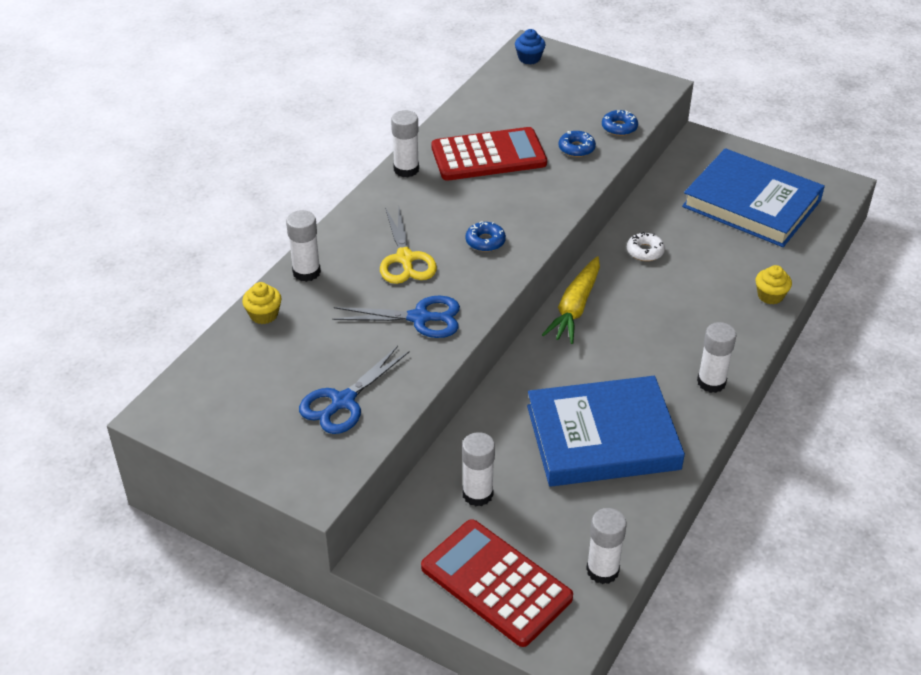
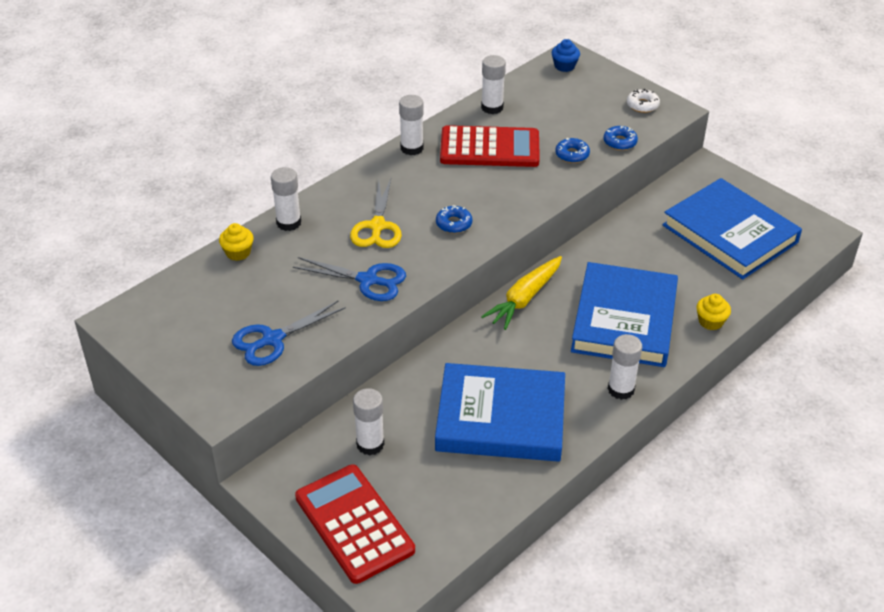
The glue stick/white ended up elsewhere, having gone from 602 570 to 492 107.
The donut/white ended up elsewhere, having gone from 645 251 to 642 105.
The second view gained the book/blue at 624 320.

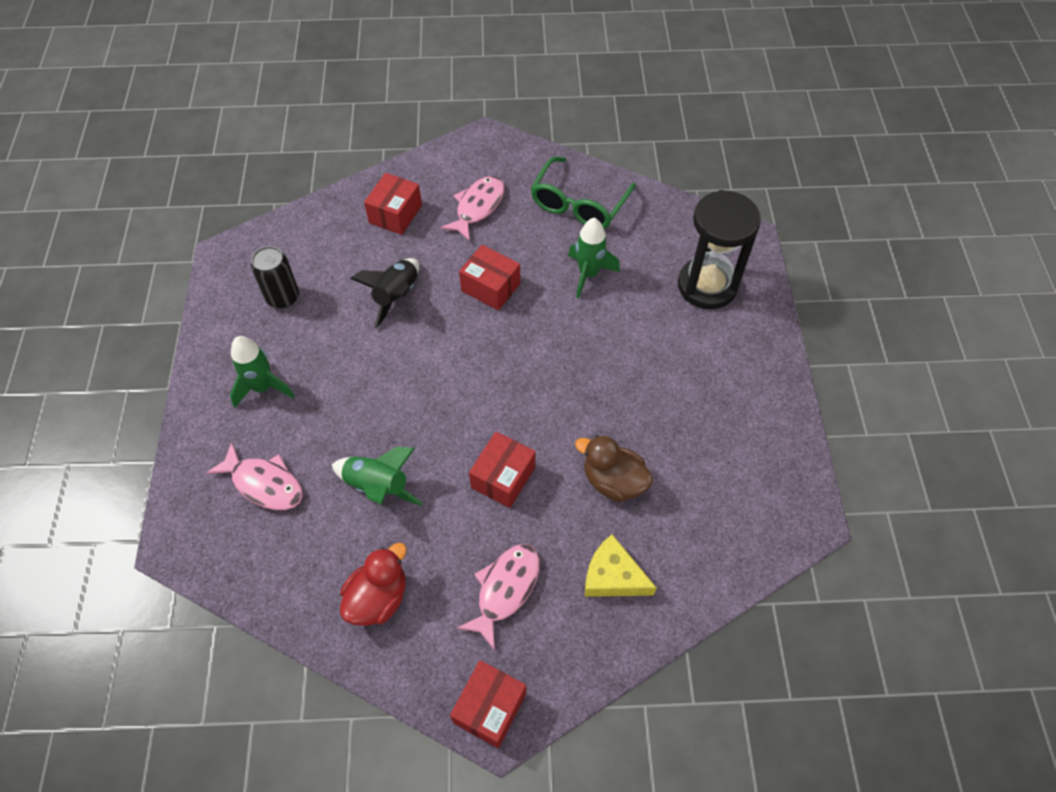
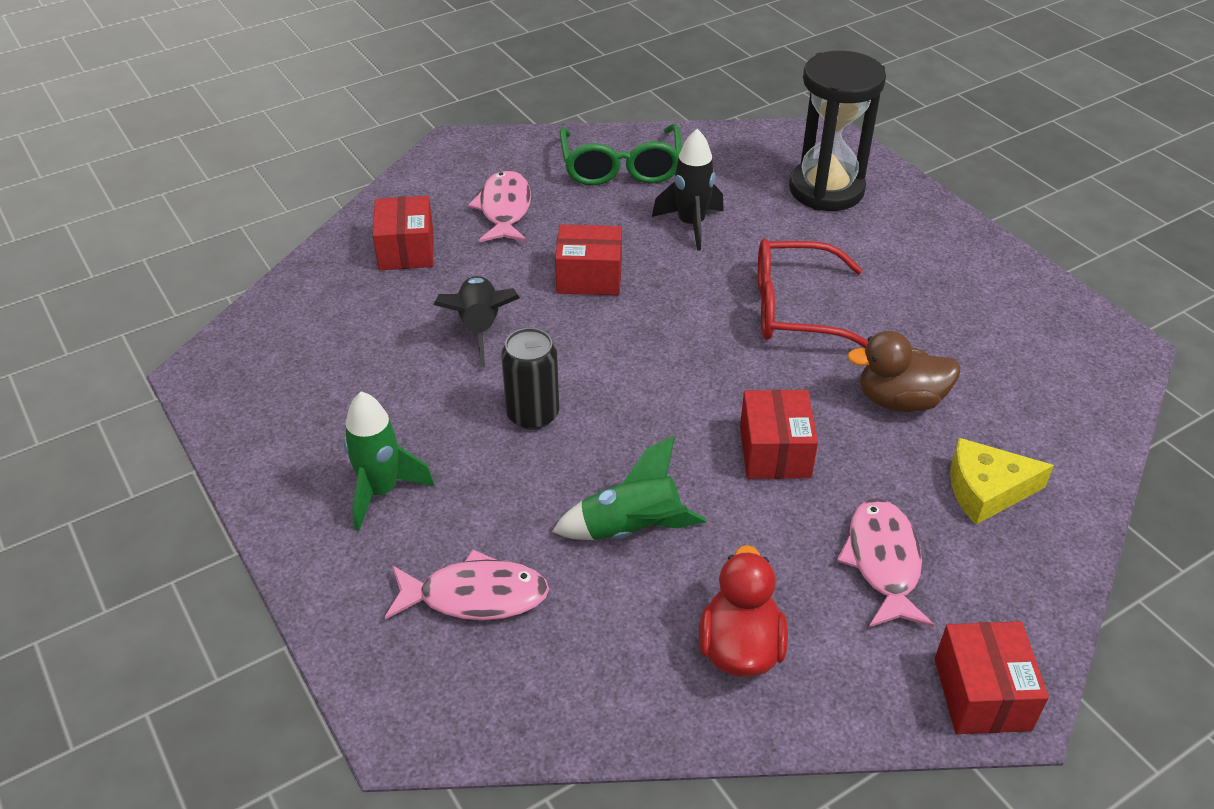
The can/black ended up elsewhere, having gone from 283 297 to 533 414.
What was the rocket/green at 588 274 turned into the rocket/black at 691 225.
The second view gained the glasses/red at 794 309.

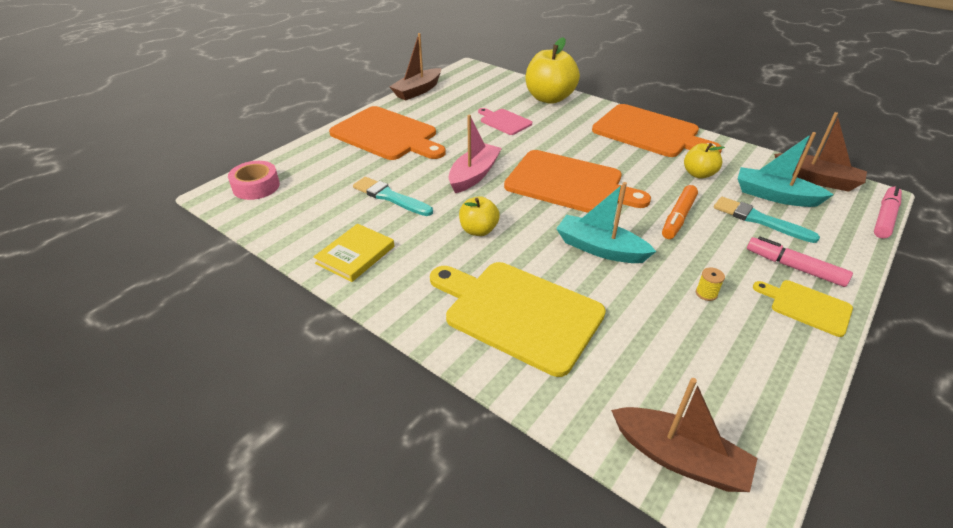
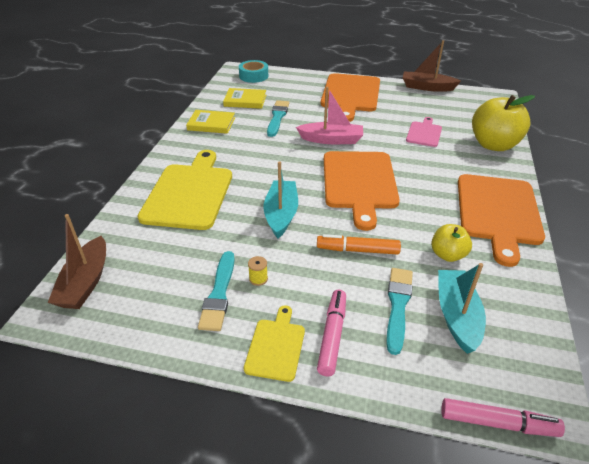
What was the tape/pink at 256 186 turned into the tape/turquoise at 253 76.
The second view lost the apple/yellow at 478 230.
The second view lost the boat/brown at 816 179.
The second view gained the brush/turquoise at 219 294.
The second view gained the book/yellow at 245 100.

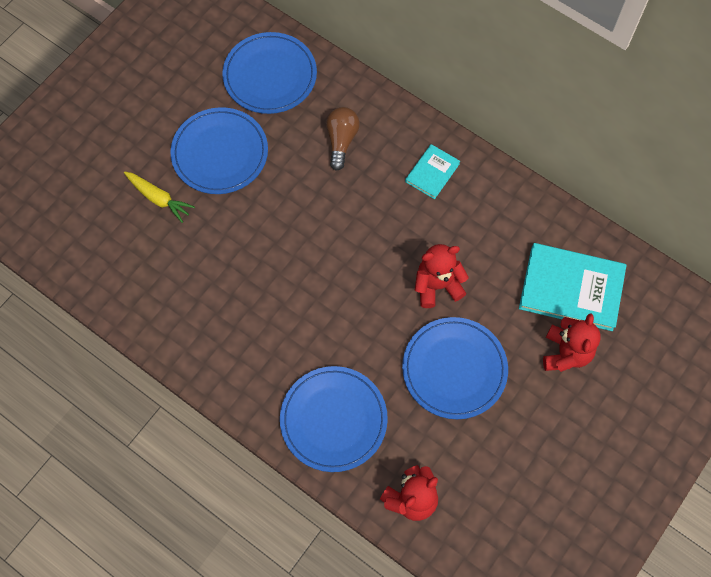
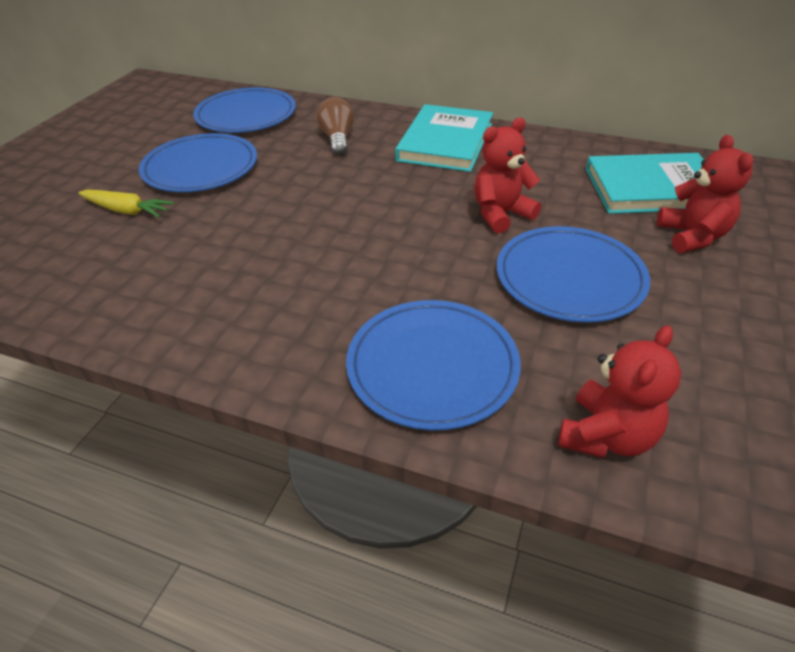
The size of the book/turquoise at 432 173 changed by a factor of 1.89.

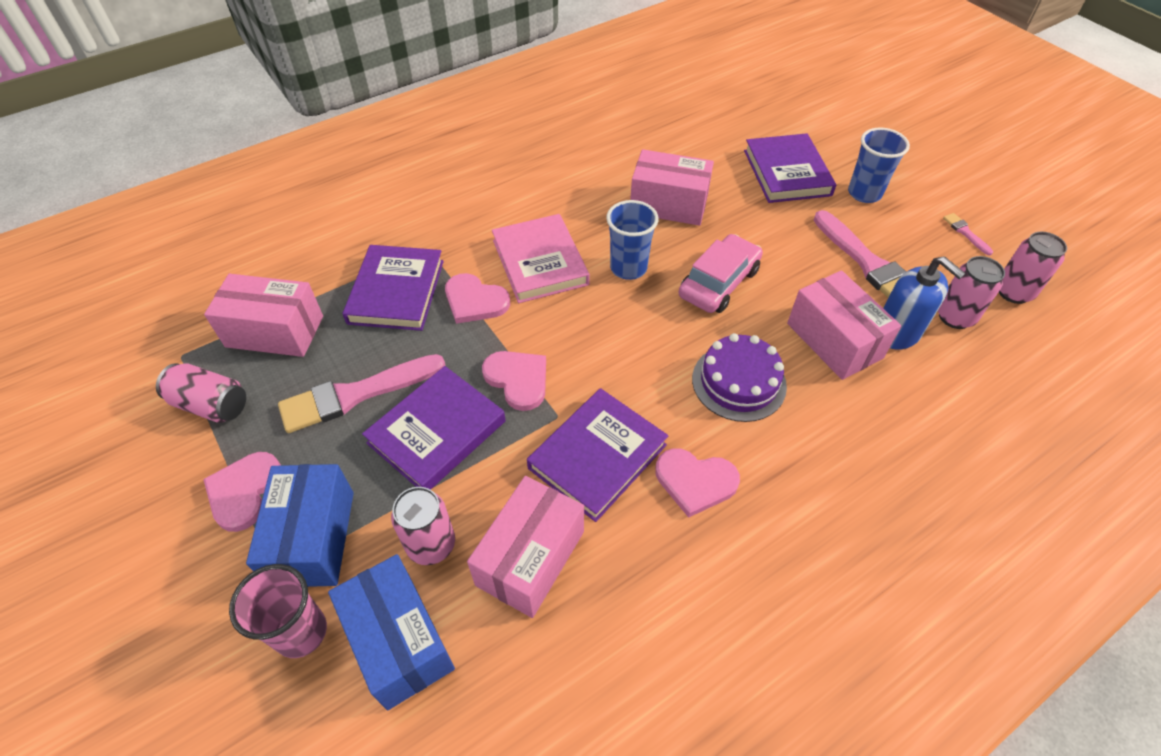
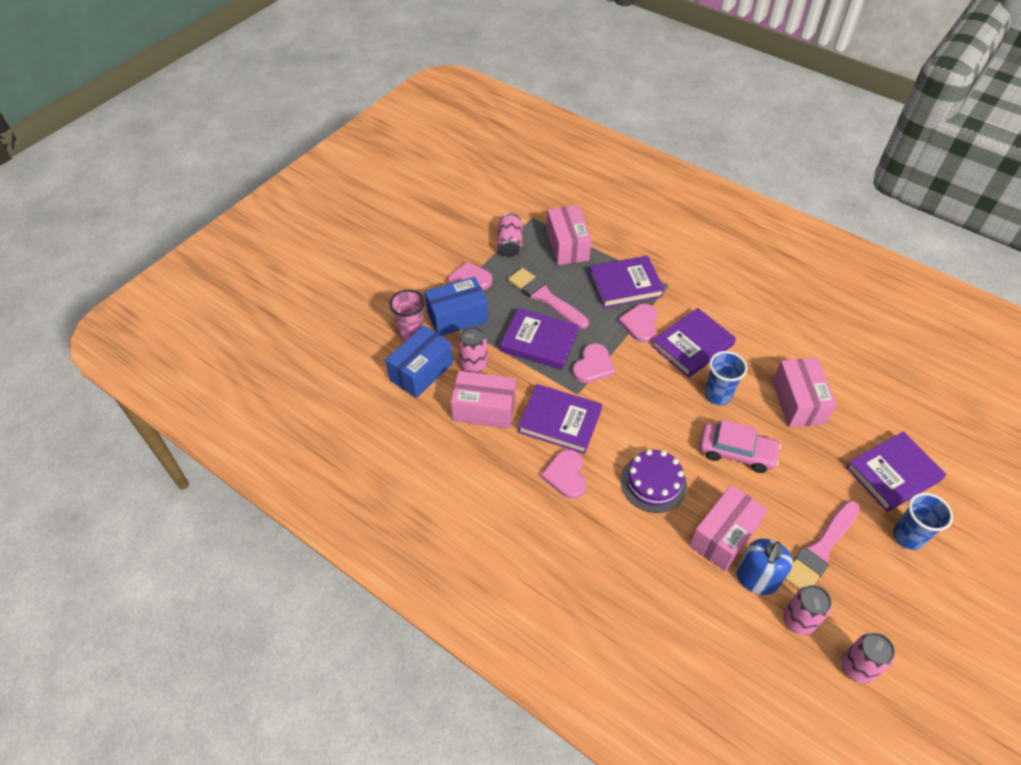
What was the book/pink at 540 262 turned into the book/purple at 692 345.
The second view lost the brush/pink at 965 233.

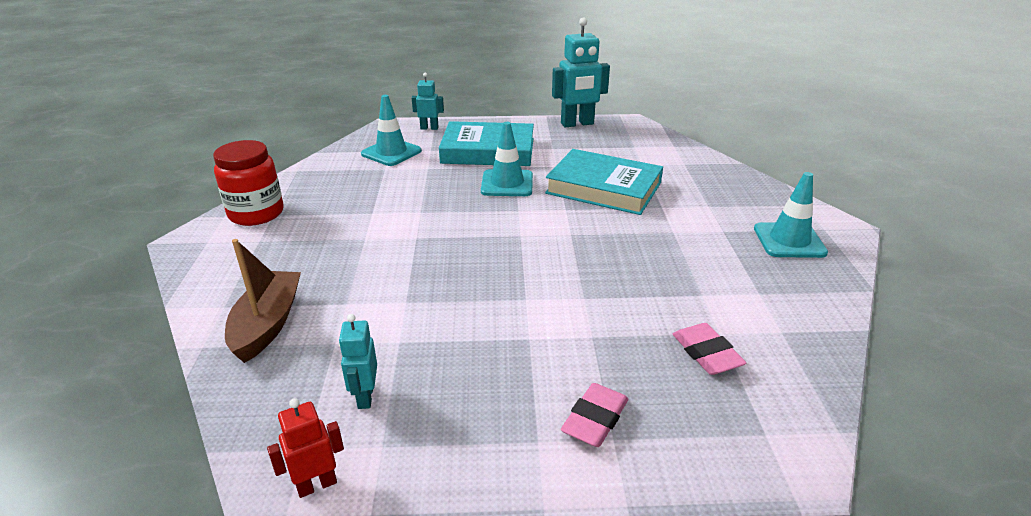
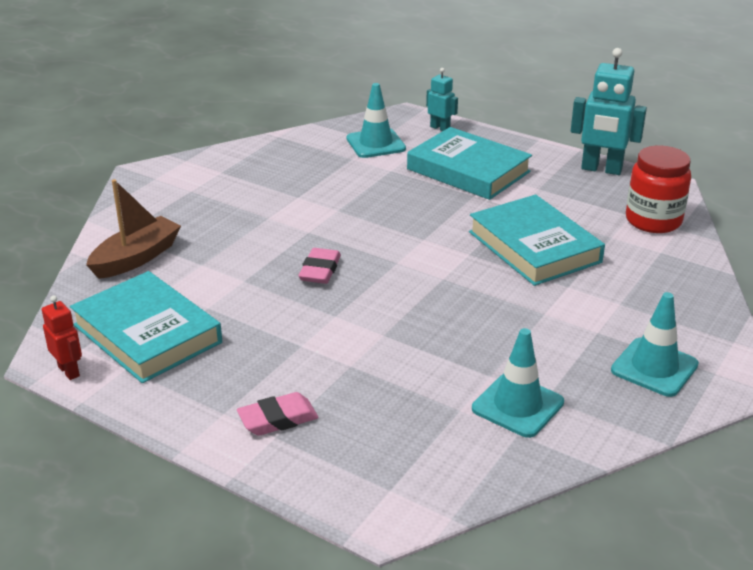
The jar/red ended up elsewhere, having gone from 256 213 to 653 221.
The robot/red at 316 485 ended up facing another way, 45 degrees clockwise from before.
Where the robot/turquoise stood at 365 397, the book/turquoise came to stand at 147 333.
The traffic cone/turquoise ended up elsewhere, having gone from 507 183 to 517 405.
The eraser/pink ended up elsewhere, having gone from 706 353 to 320 270.

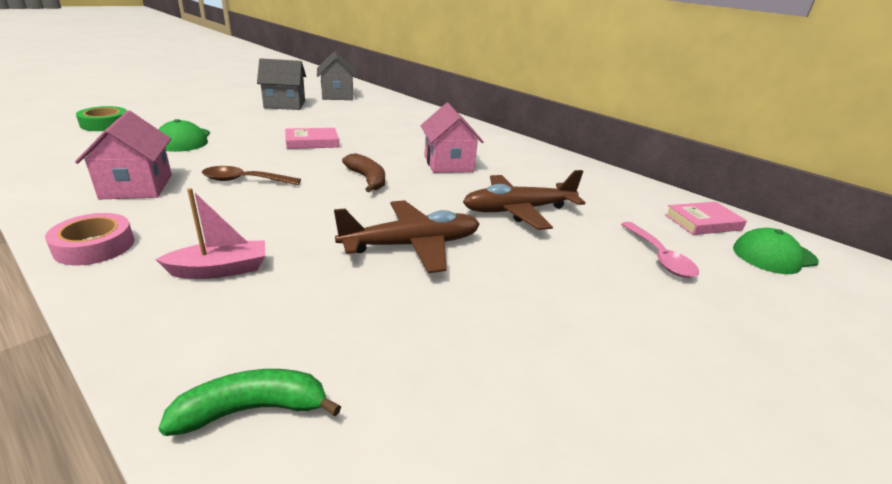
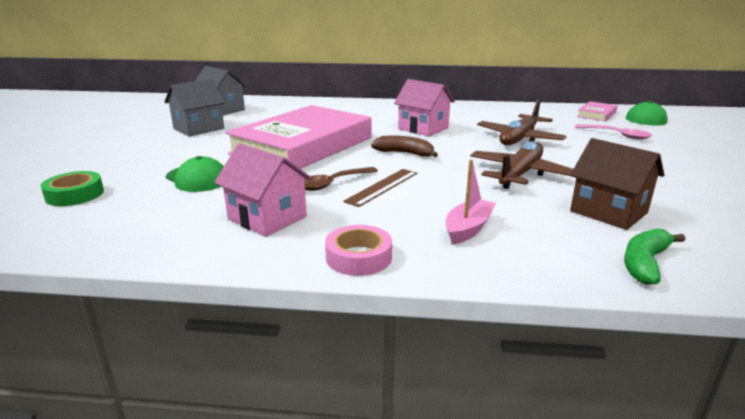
The size of the book/pink at 312 142 changed by a factor of 2.50.
The second view gained the ruler/brown at 382 187.
The second view gained the house/brown at 608 212.

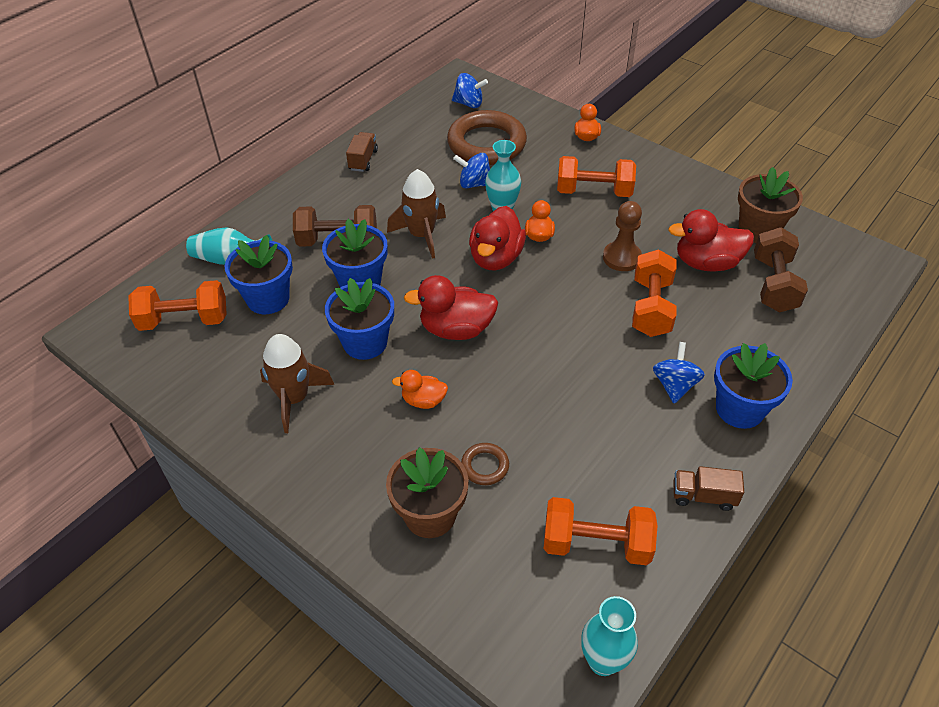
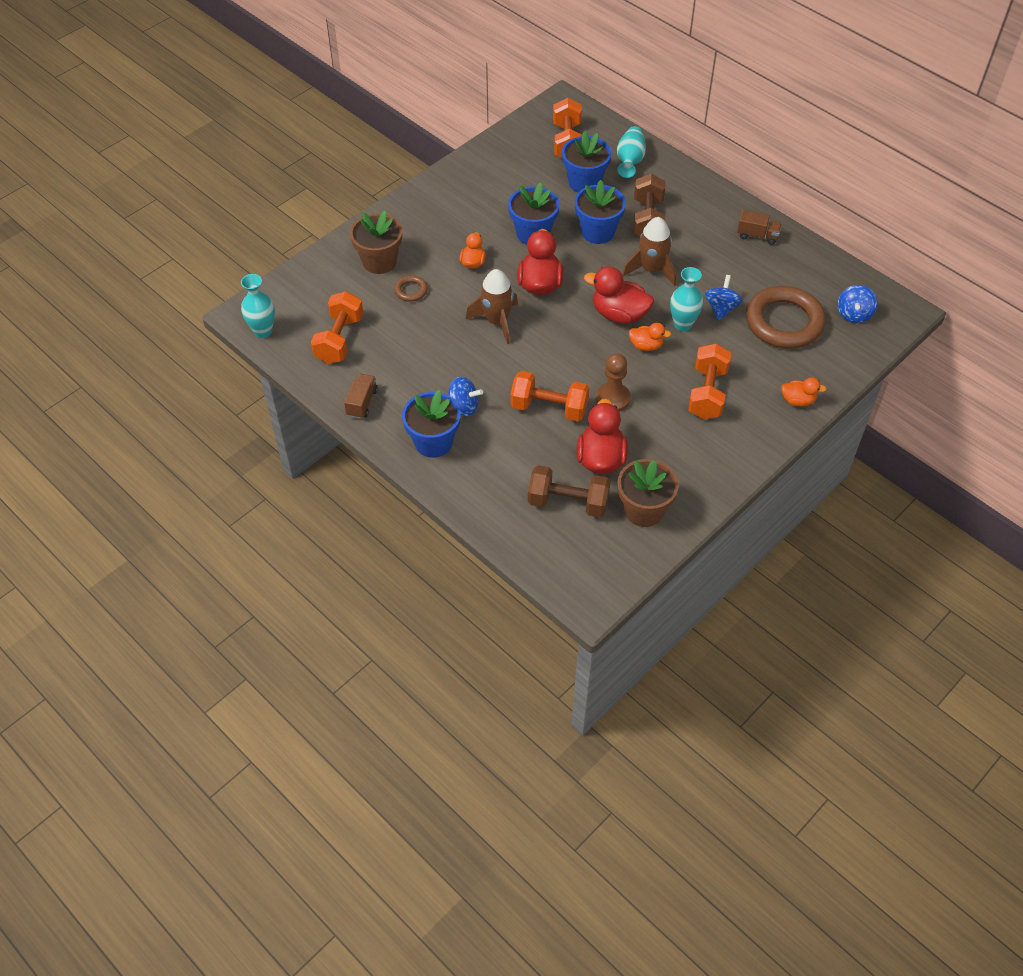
The rocket/brown ended up elsewhere, having gone from 294 398 to 496 321.

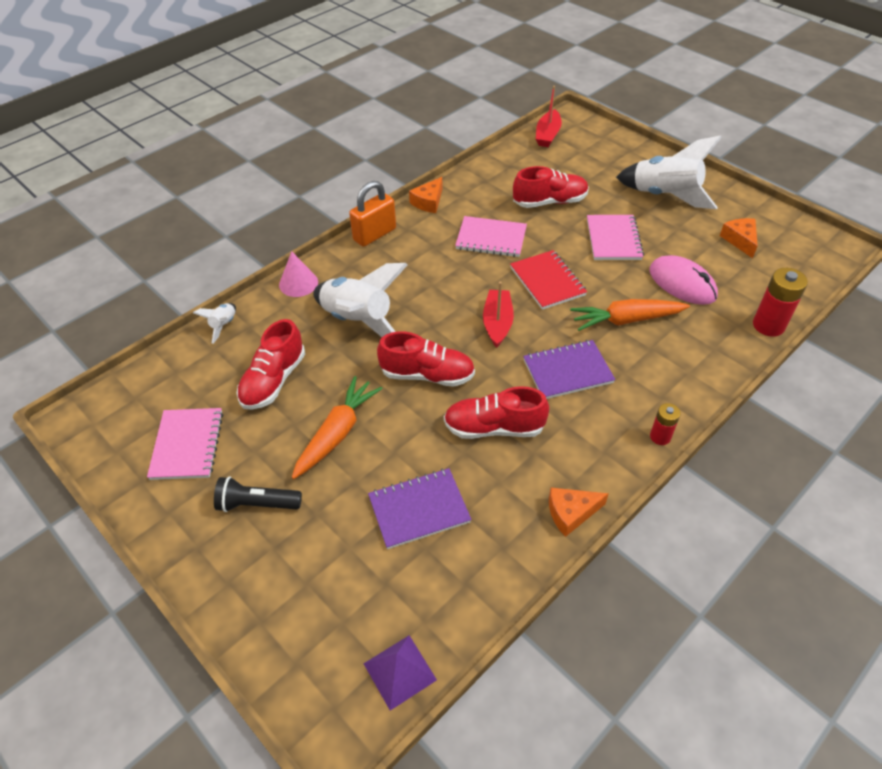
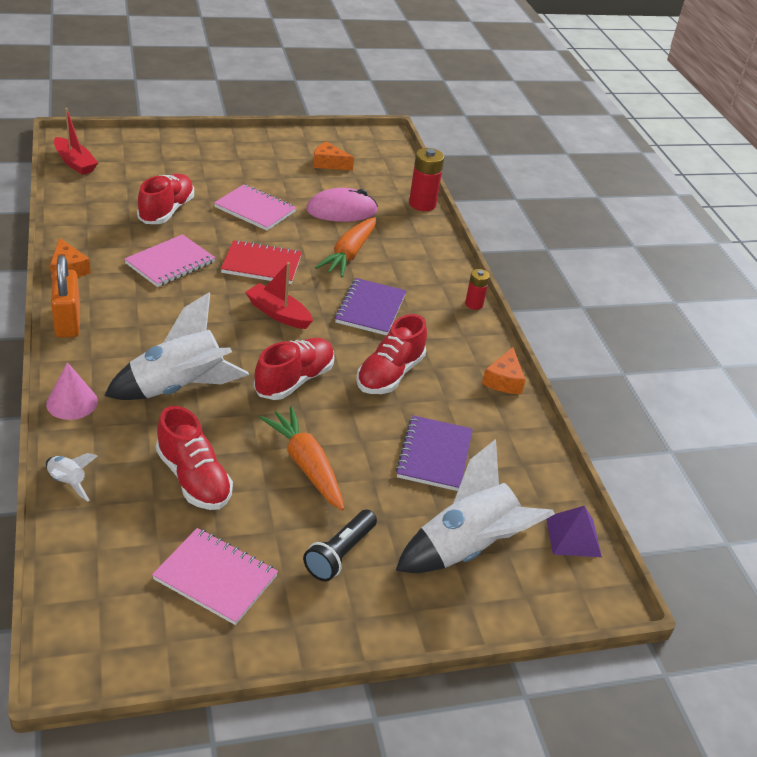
The rocket/white ended up elsewhere, having gone from 664 196 to 467 549.

